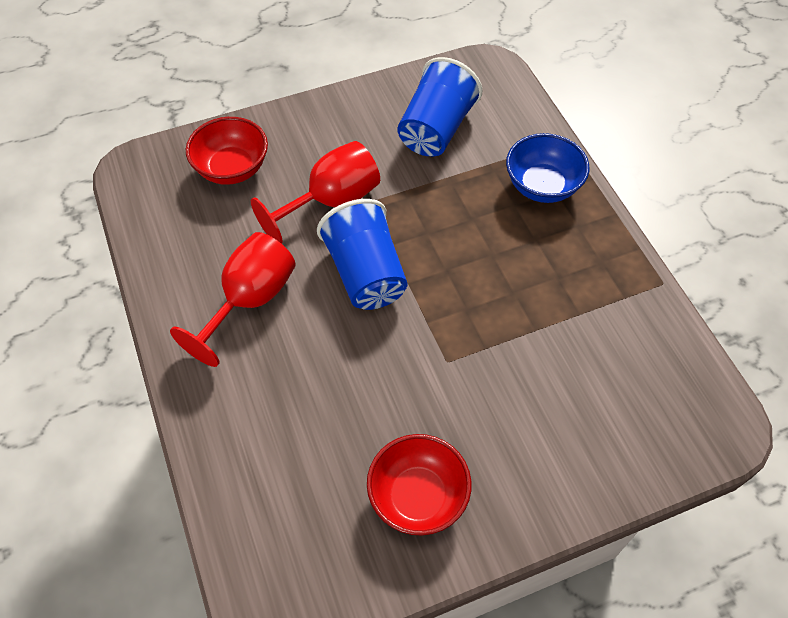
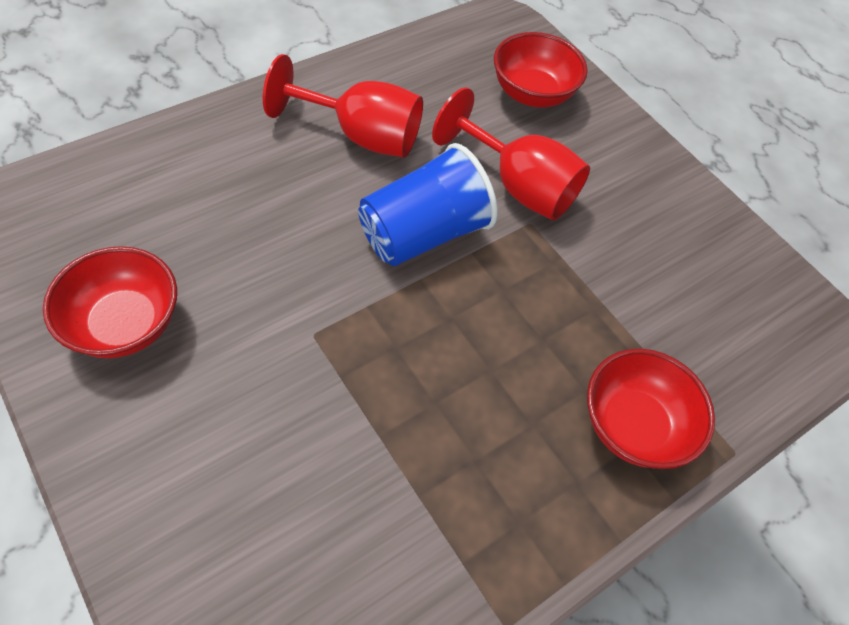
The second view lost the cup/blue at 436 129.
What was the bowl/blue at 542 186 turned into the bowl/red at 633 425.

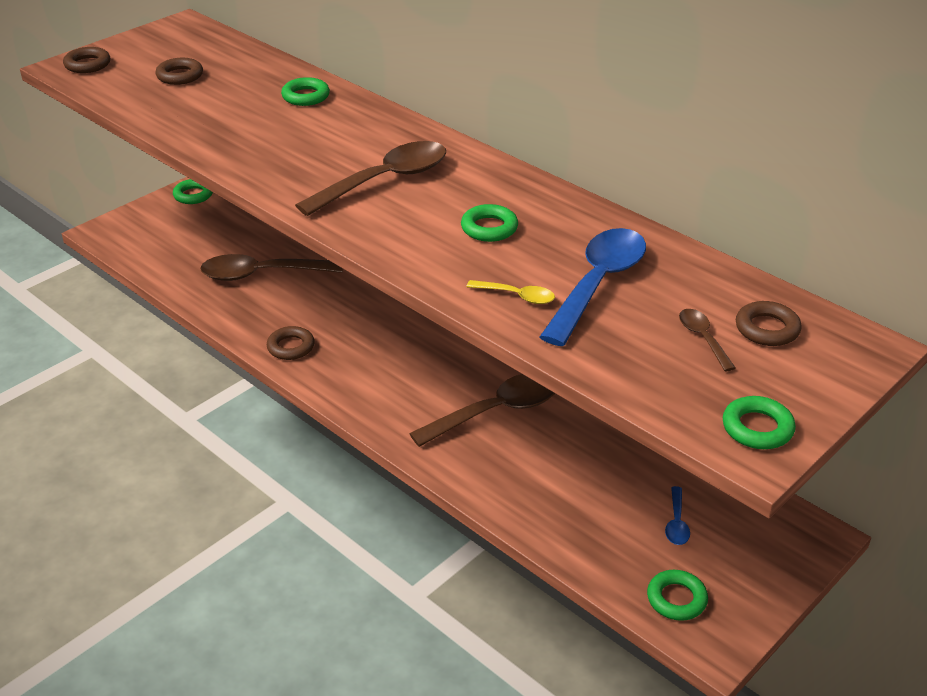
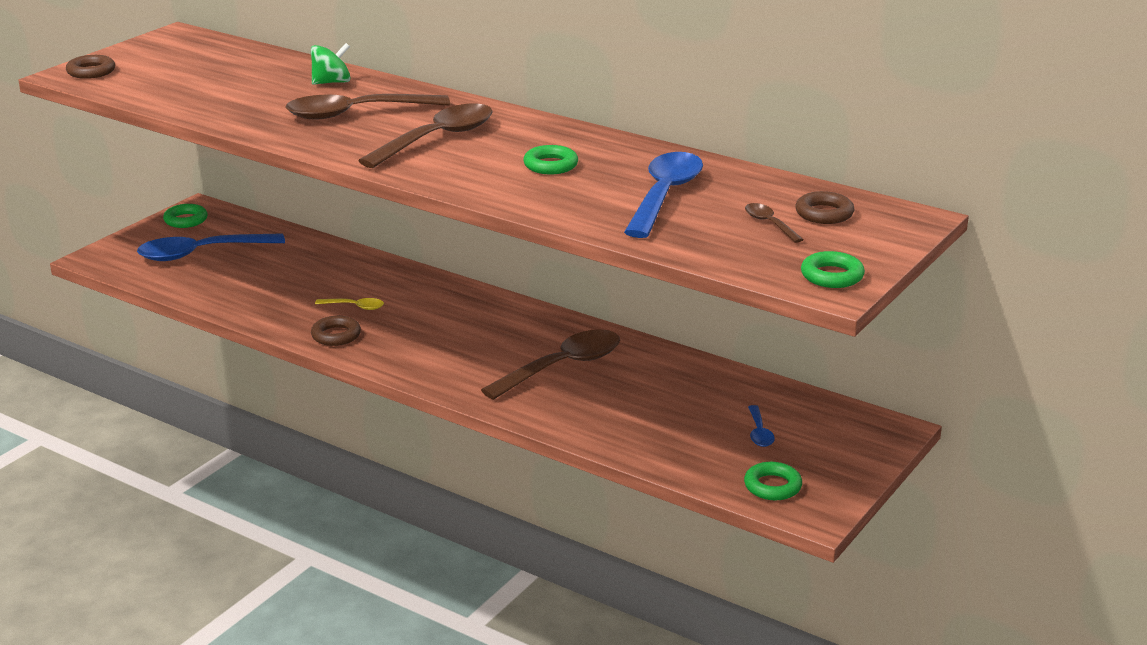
The second view lost the ring/brown at 180 76.
The spoon/brown ended up elsewhere, having gone from 262 274 to 356 114.
Where the ring/green stood at 305 96, the spinning top/green came to stand at 331 82.
The spoon/yellow ended up elsewhere, having gone from 517 296 to 355 307.
The second view gained the spoon/blue at 201 253.

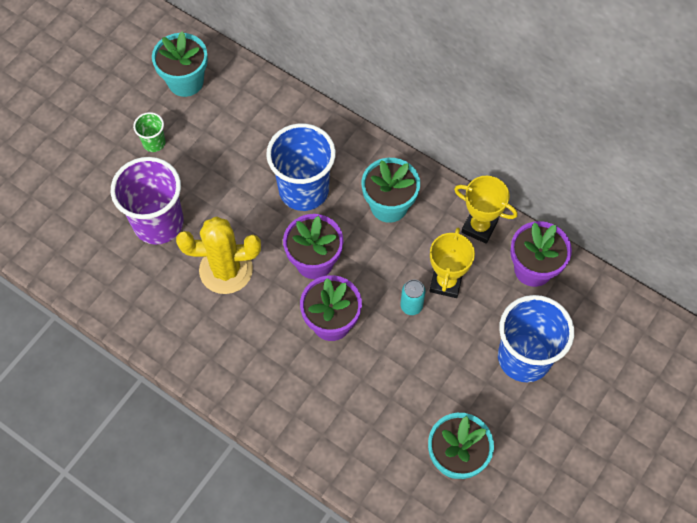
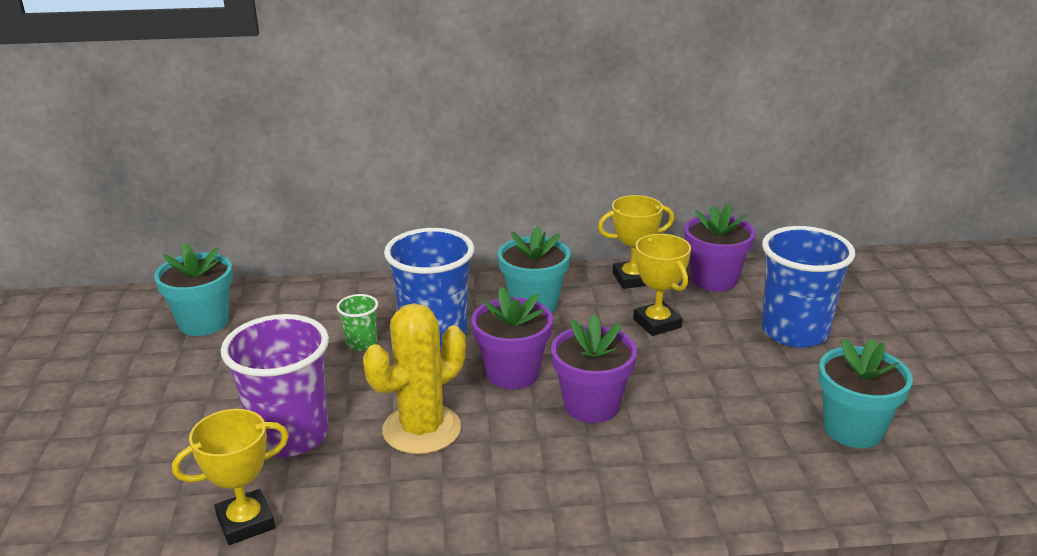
The cup/green ended up elsewhere, having gone from 154 143 to 361 343.
The second view lost the can/turquoise at 411 306.
The second view gained the trophy/yellow at 245 522.

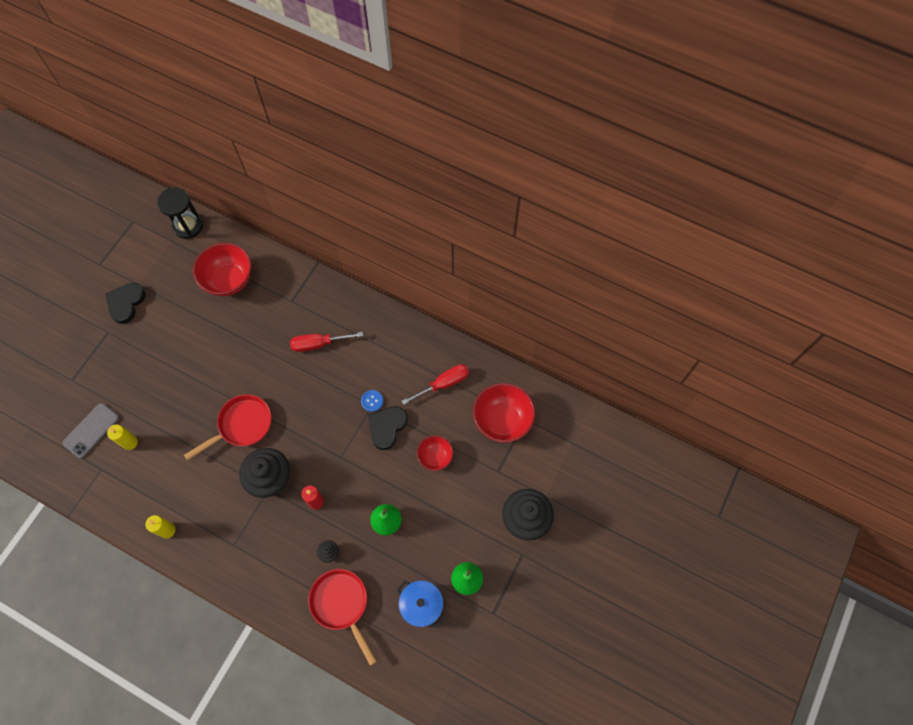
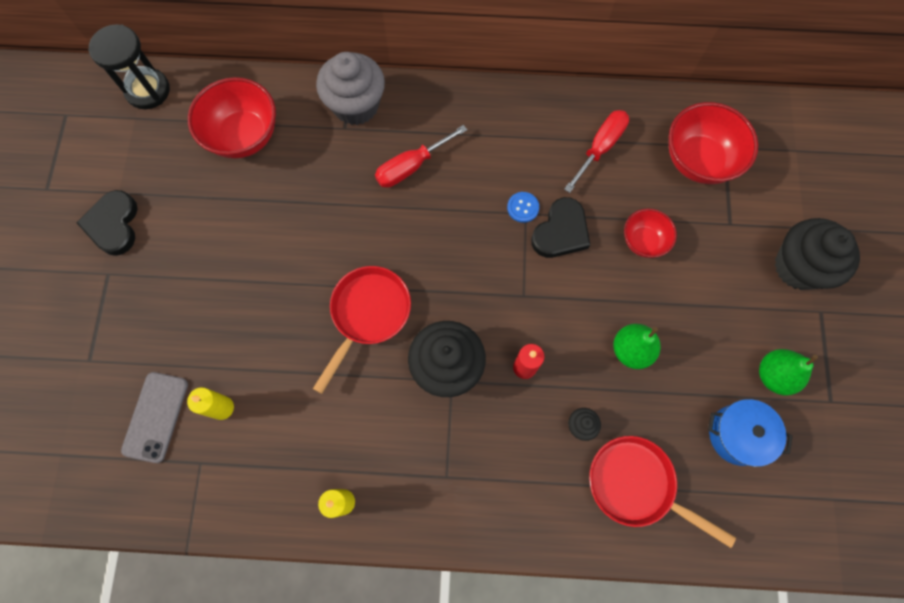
The heart/black at 387 427 ended up facing another way, 150 degrees counterclockwise from before.
The second view gained the cupcake/grey at 356 105.

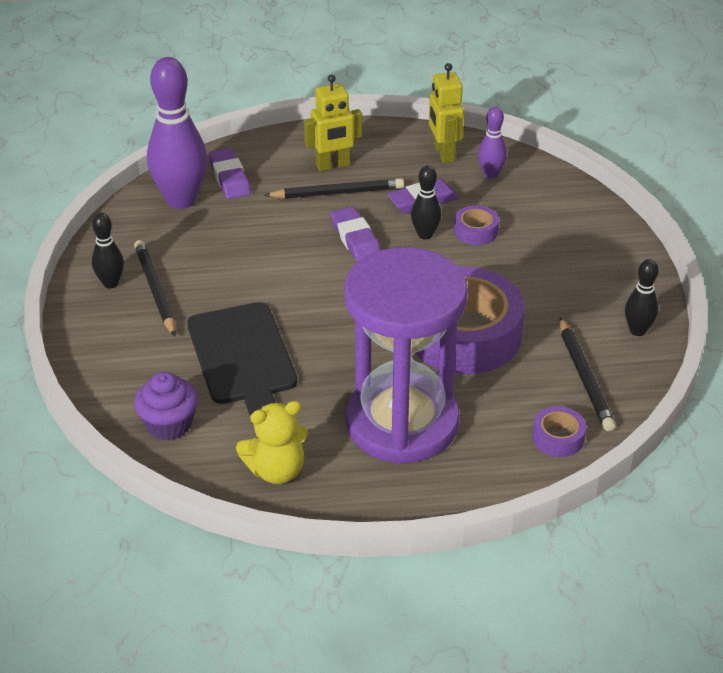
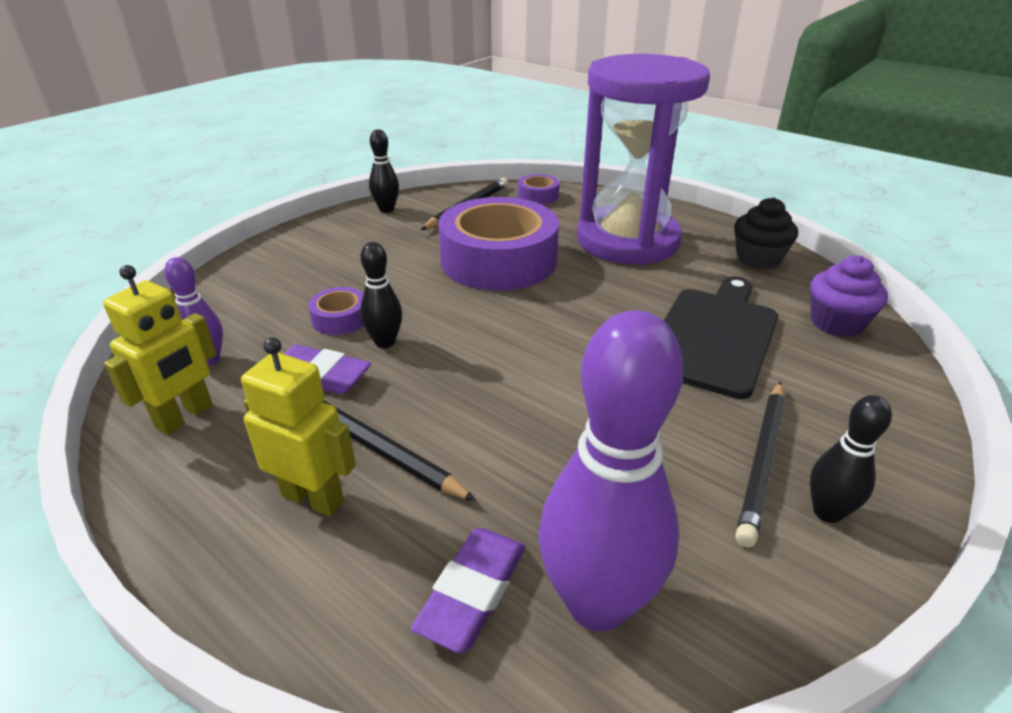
Where the teddy bear/yellow stood at 276 470, the cupcake/black came to stand at 758 258.
The second view lost the eraser/purple at 355 239.

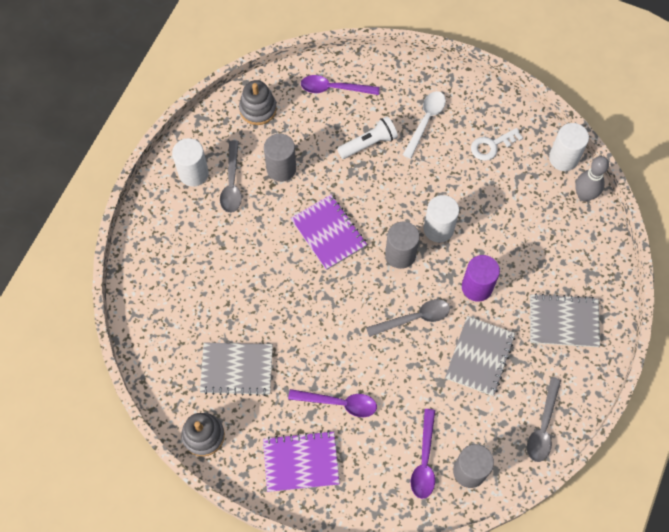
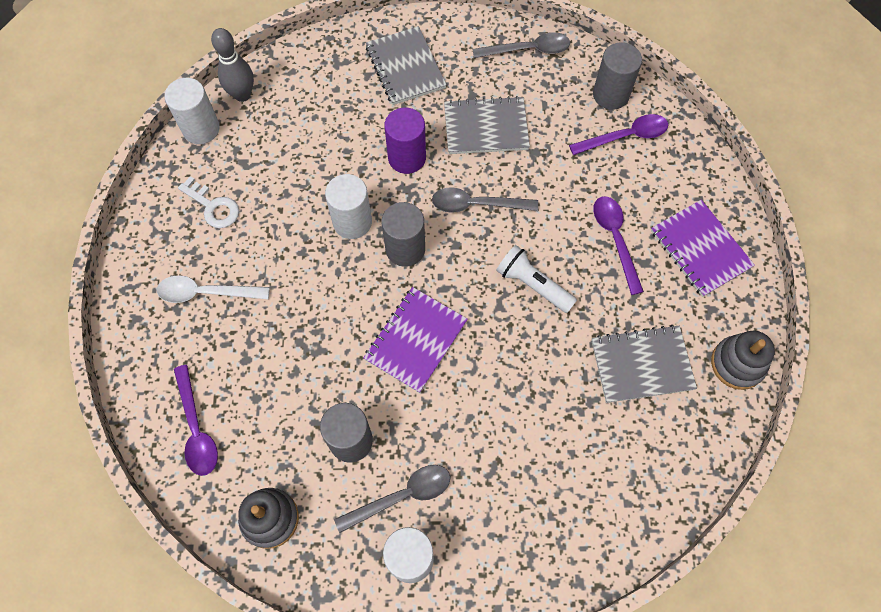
The notebook/grey at 237 369 ended up facing another way, 75 degrees counterclockwise from before.
The flashlight/white ended up elsewhere, having gone from 368 143 to 533 285.
The spoon/grey at 414 318 ended up facing another way, 45 degrees counterclockwise from before.

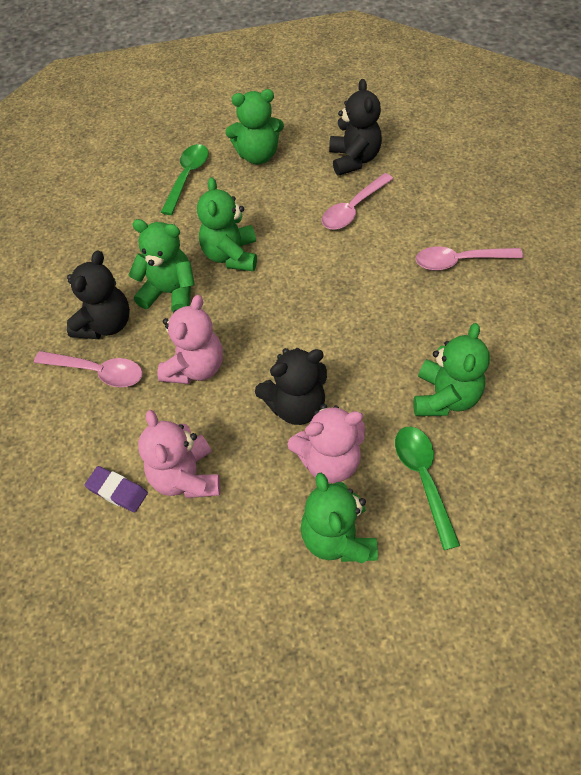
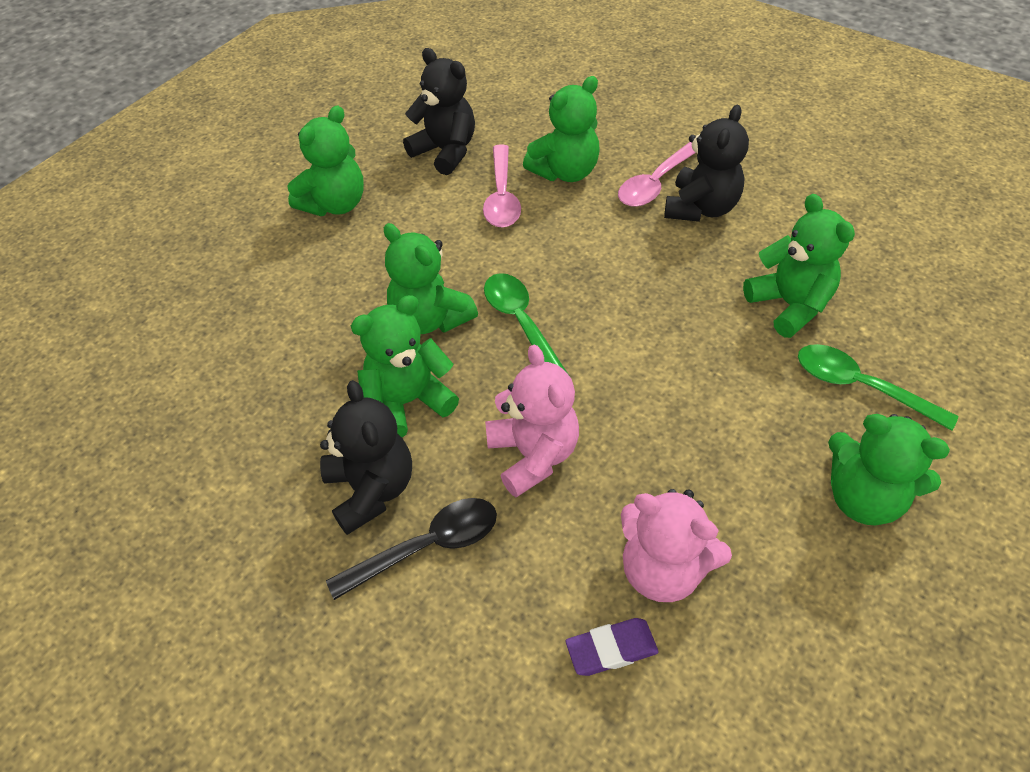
What was the spoon/pink at 98 372 turned into the spoon/black at 427 546.
The spoon/green ended up elsewhere, having gone from 187 177 to 521 323.
The teddy bear/black ended up elsewhere, having gone from 296 406 to 700 208.
The second view lost the teddy bear/pink at 329 461.
The second view gained the teddy bear/green at 565 172.

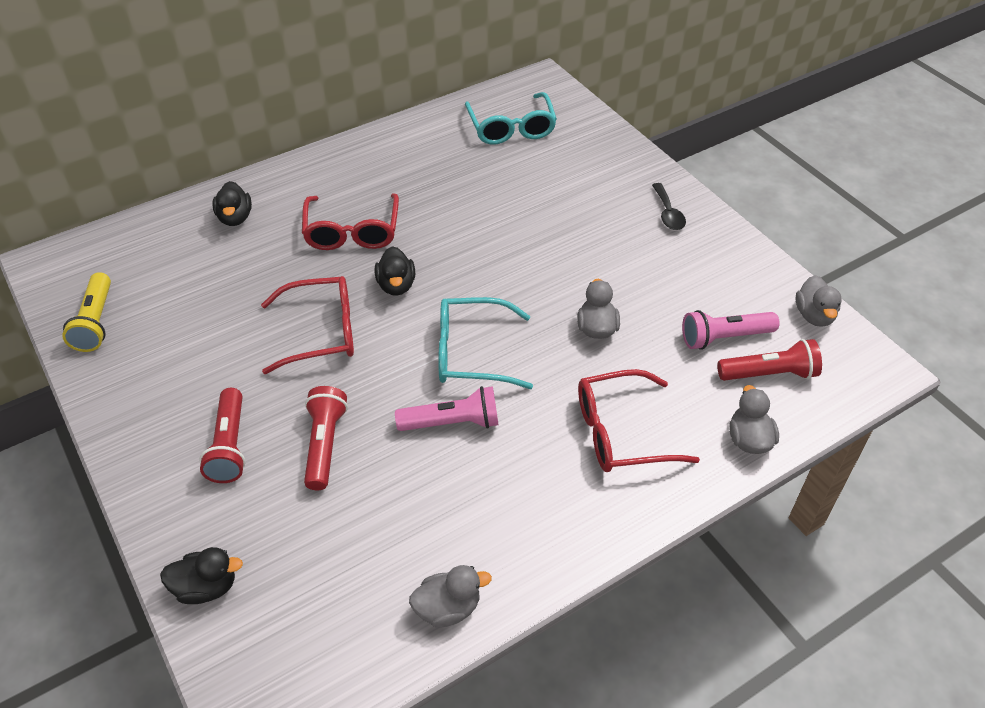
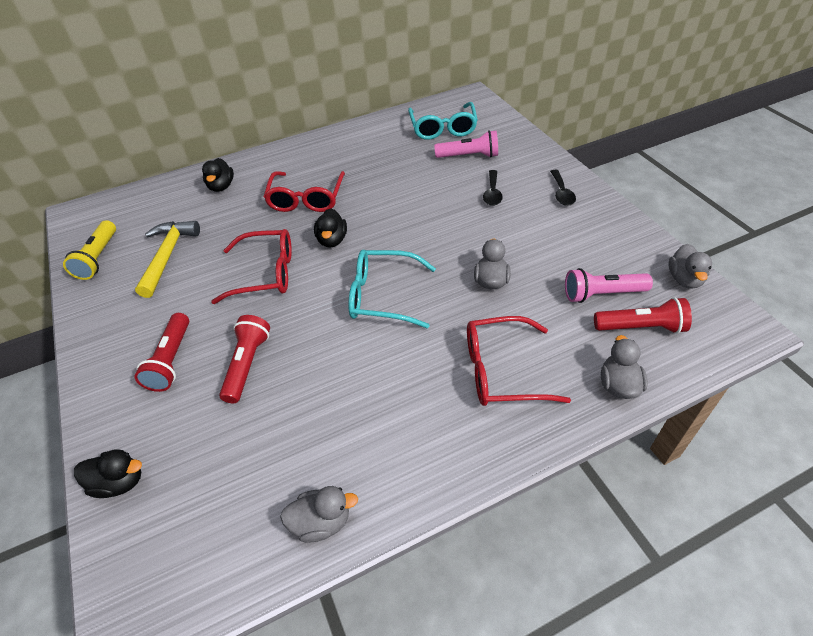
The flashlight/pink ended up elsewhere, having gone from 452 423 to 469 156.
The second view gained the hammer/yellow at 167 256.
The second view gained the spoon/black at 492 193.

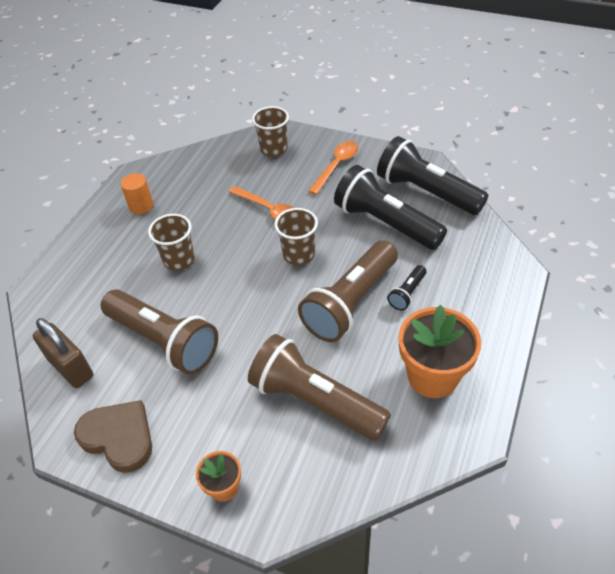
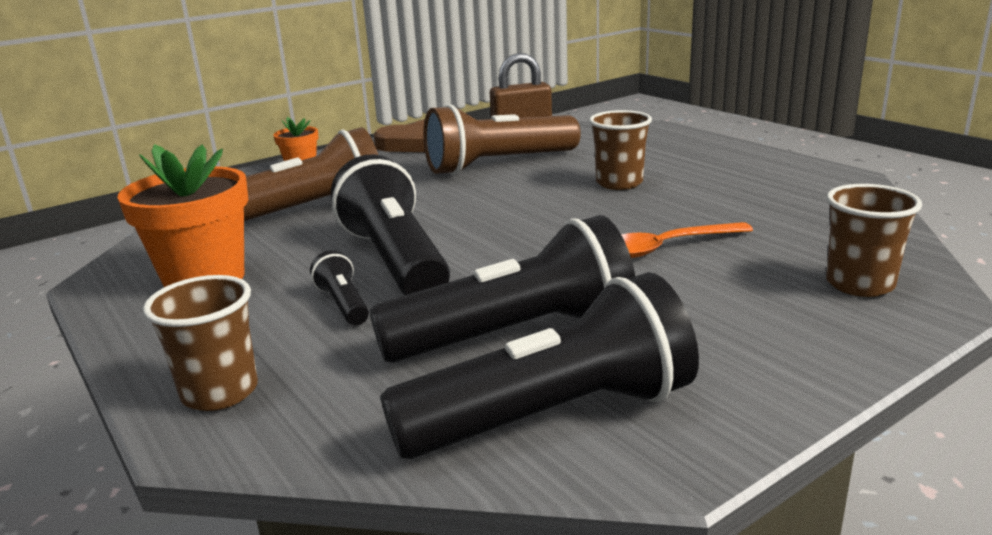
The second view lost the cylinder/orange at 141 206.
The cup/brown ended up elsewhere, having gone from 298 255 to 220 392.
What was the flashlight/brown at 350 303 turned into the flashlight/black at 395 261.
The second view lost the spoon/orange at 336 166.

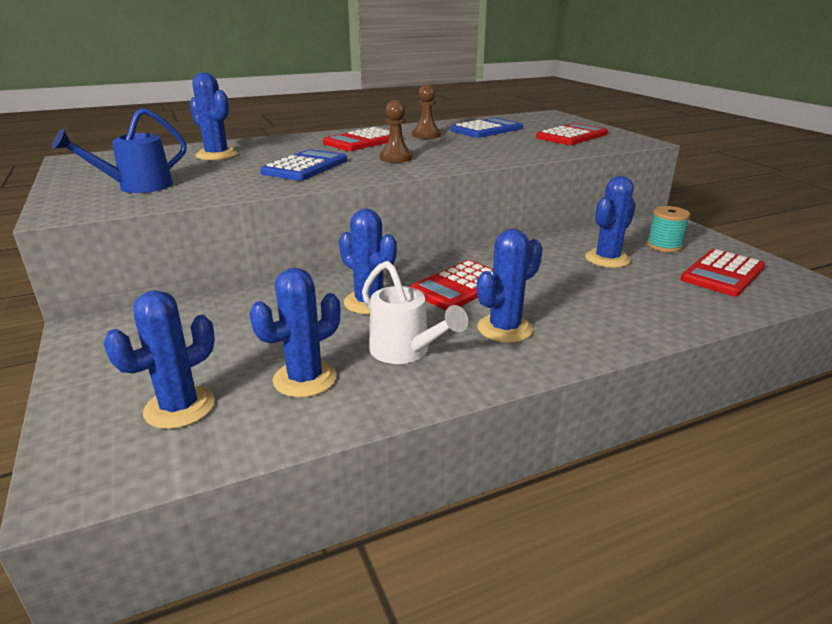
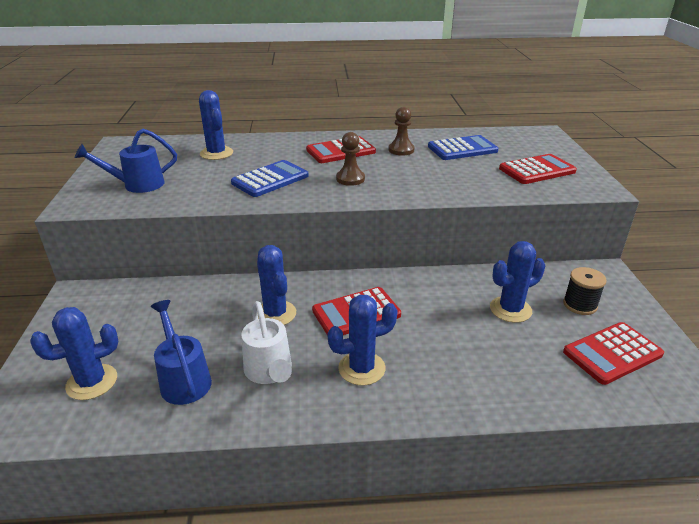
Where the cactus/blue stood at 305 379, the watering can/blue came to stand at 183 379.
What was the spool/turquoise at 664 246 turned into the spool/black at 580 305.

